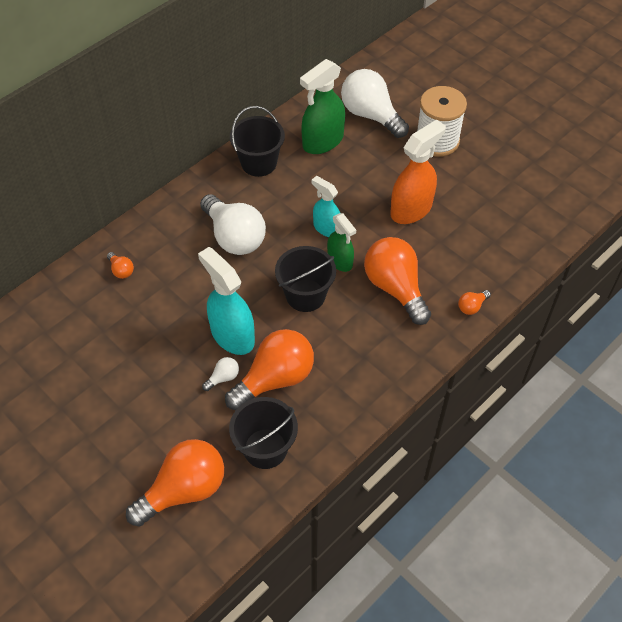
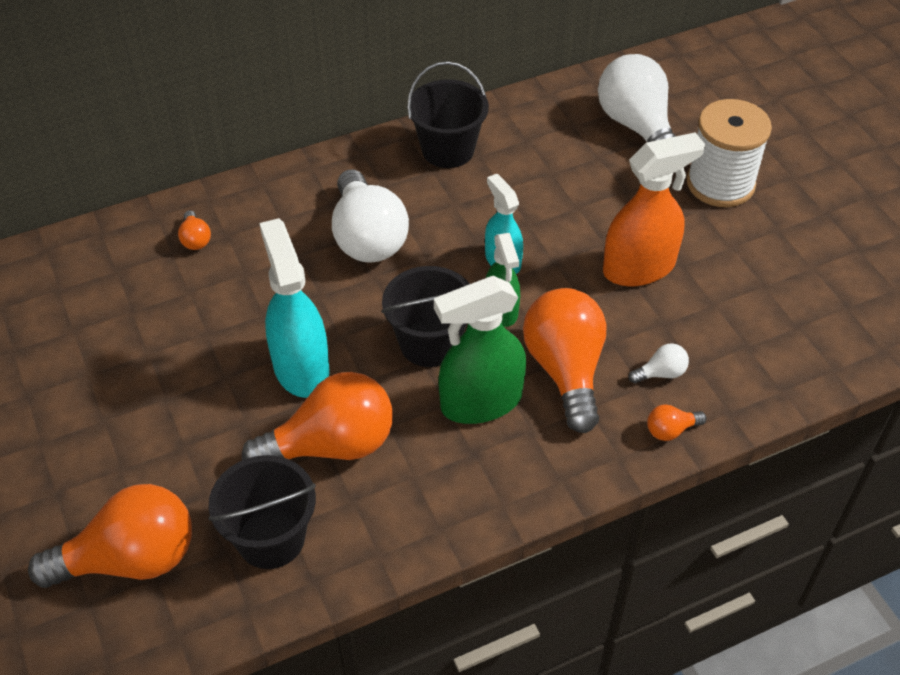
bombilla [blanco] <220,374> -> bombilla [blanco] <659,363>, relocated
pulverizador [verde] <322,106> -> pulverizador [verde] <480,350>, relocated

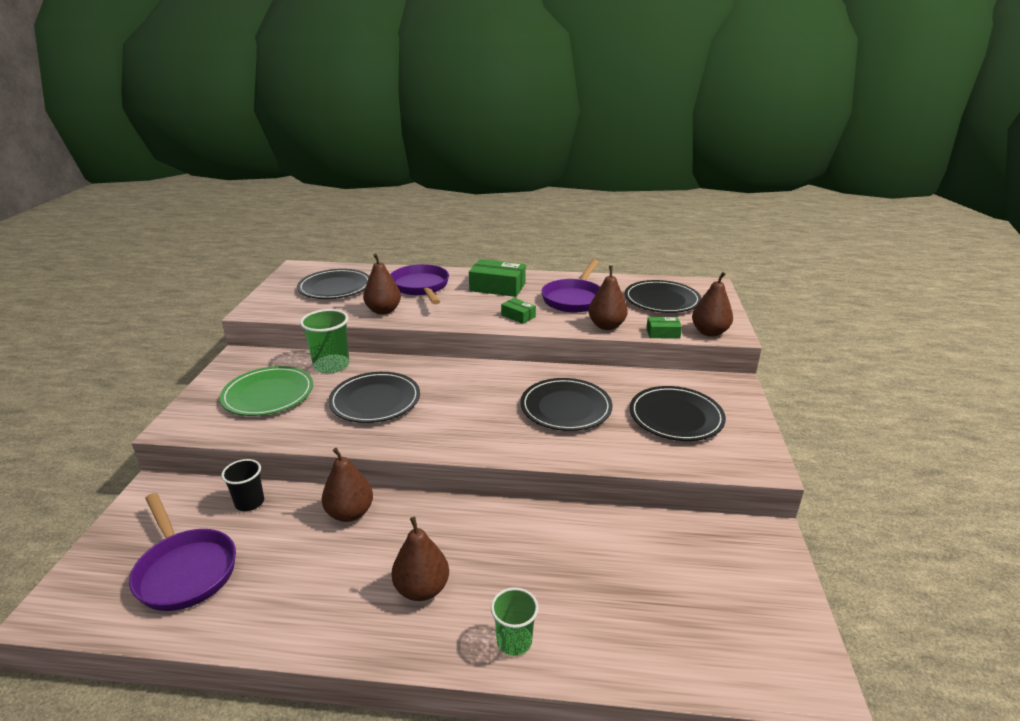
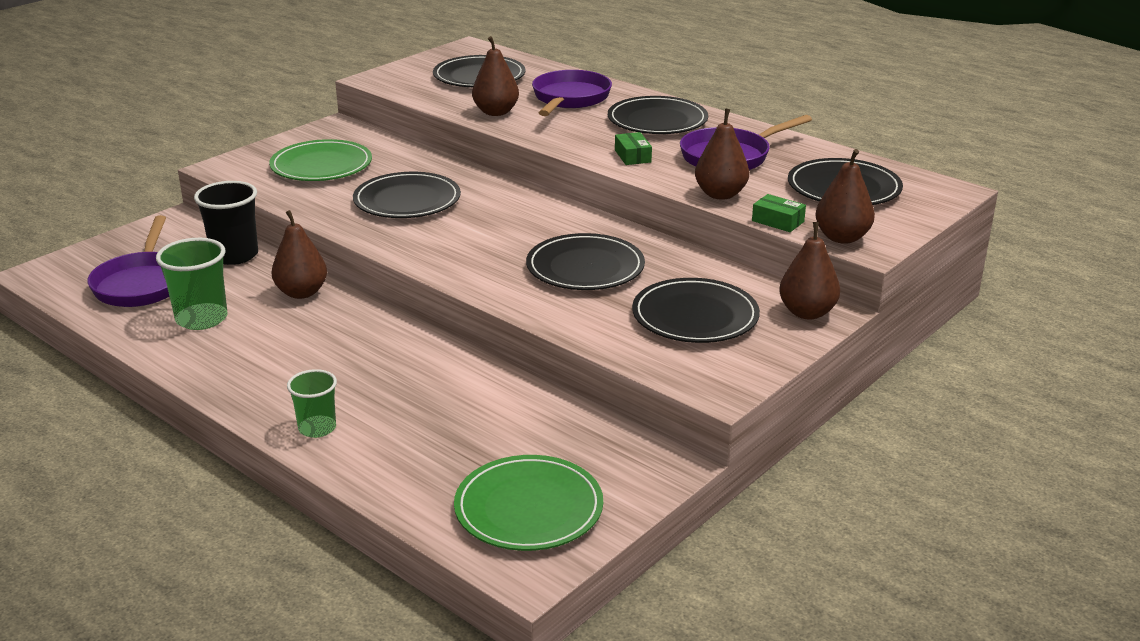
vaso [negro] <242,485> -> vaso [negro] <226,223>, x1.56
vaso [verde] <324,341> -> vaso [verde] <192,284>, relocated
pera [marrón] <420,559> -> pera [marrón] <809,270>, relocated
caja [verde] <497,278> -> plato [negro] <658,115>
none -> plato [verde] <528,503>

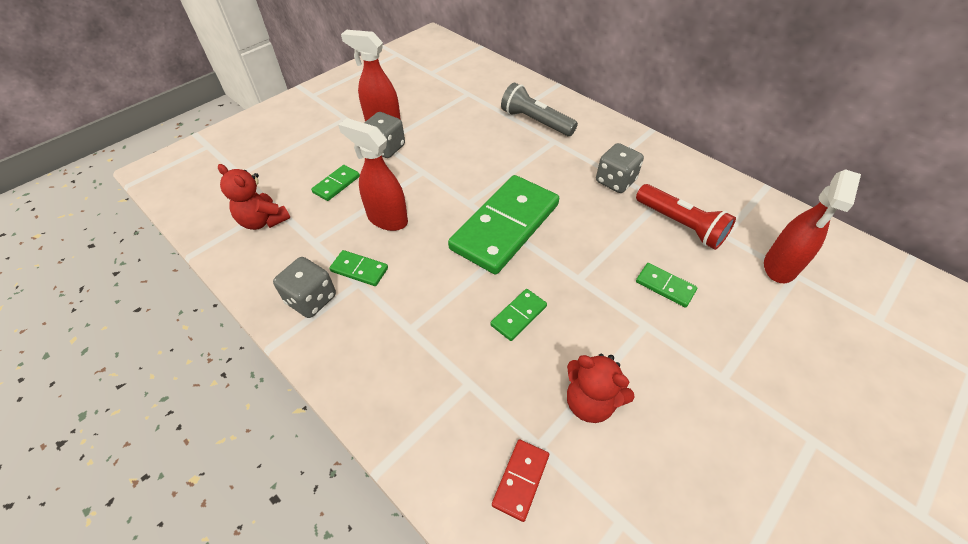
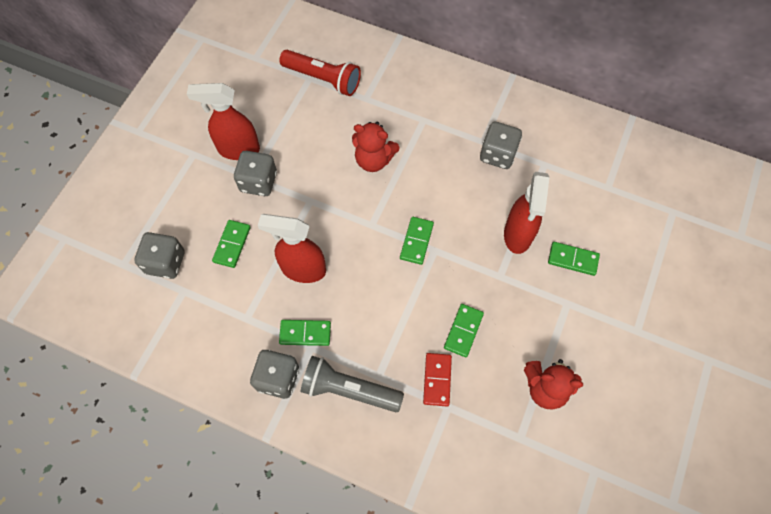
osito [rojo] <254,197> -> osito [rojo] <376,147>, relocated
ficha de dominó [verde] <503,224> -> ficha de dominó [verde] <417,241>, x0.42
ficha de dominó [rojo] <520,480> -> ficha de dominó [rojo] <437,379>, relocated
lámpara de mano [gris] <539,109> -> lámpara de mano [gris] <352,384>, relocated
lámpara de mano [rojo] <686,217> -> lámpara de mano [rojo] <320,73>, relocated
pulverizador [rojo] <812,226> -> pulverizador [rojo] <526,213>, relocated
none -> dado [gris] <159,255>

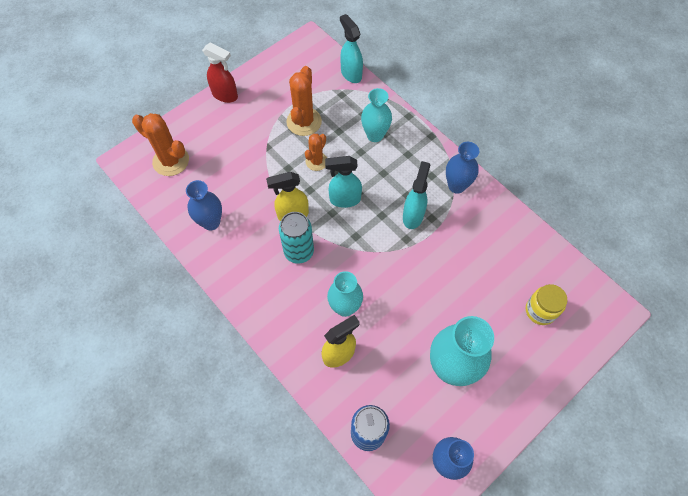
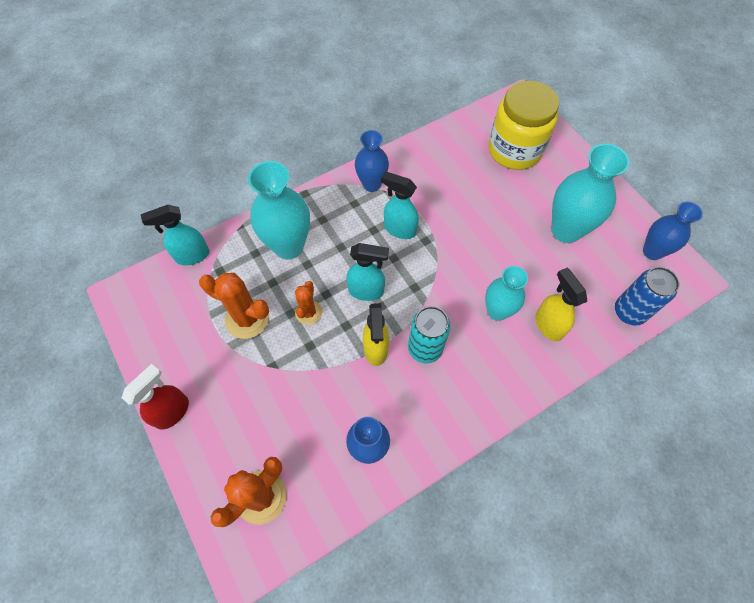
cactus [naranja] <316,152> -> cactus [naranja] <308,303>, 60 degrees clockwise
pulverizador [turquesa] <343,182> -> pulverizador [turquesa] <367,272>, 90 degrees counterclockwise
florero [turquesa] <376,115> -> florero [turquesa] <279,210>, x1.56
tarro [amarillo] <547,304> -> tarro [amarillo] <524,125>, x1.88

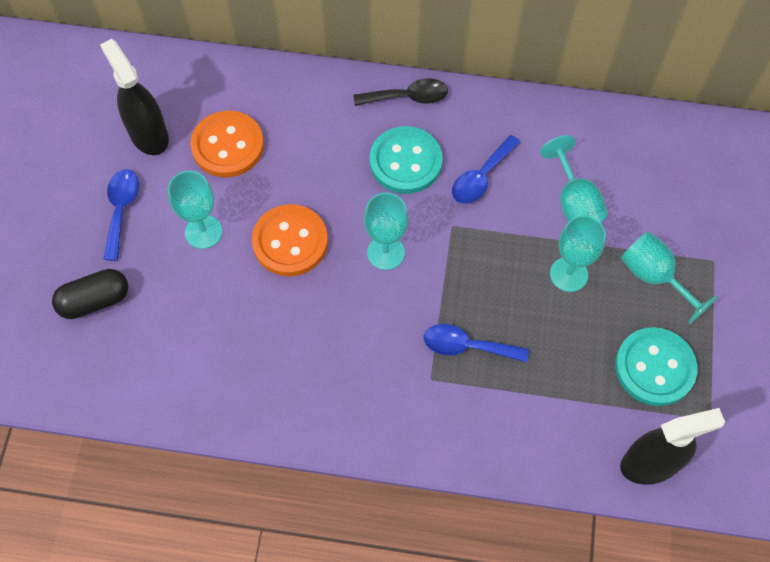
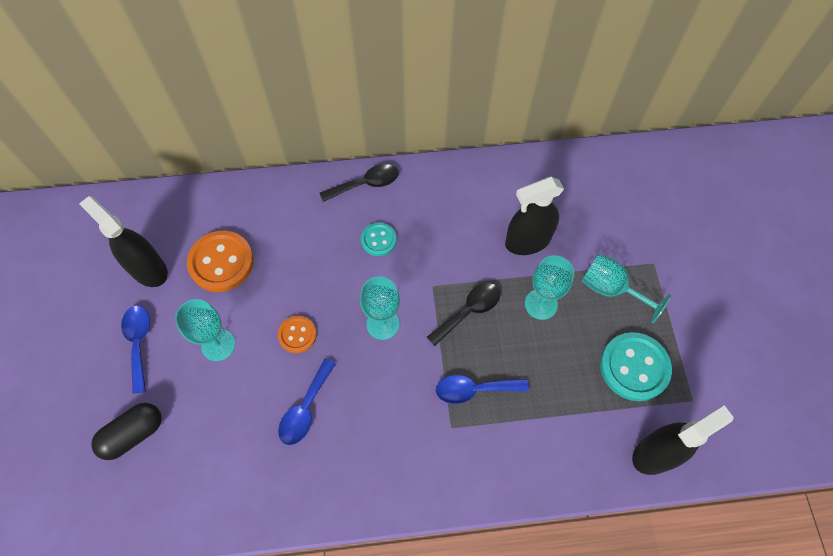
botón [naranja] <290,240> -> botón [naranja] <297,334>, x0.57
botón [turquesa] <406,160> -> botón [turquesa] <379,239>, x0.57
cuchara [azul] <486,169> -> cuchara [azul] <307,401>, relocated
copa [turquesa] <574,178> -> pulverizador [negro] <534,216>
none -> cuchara [negro] <464,314>

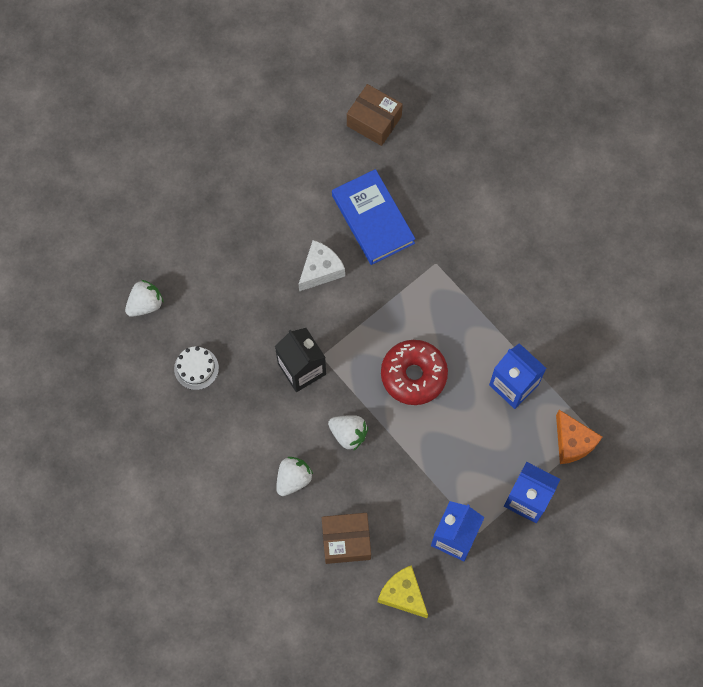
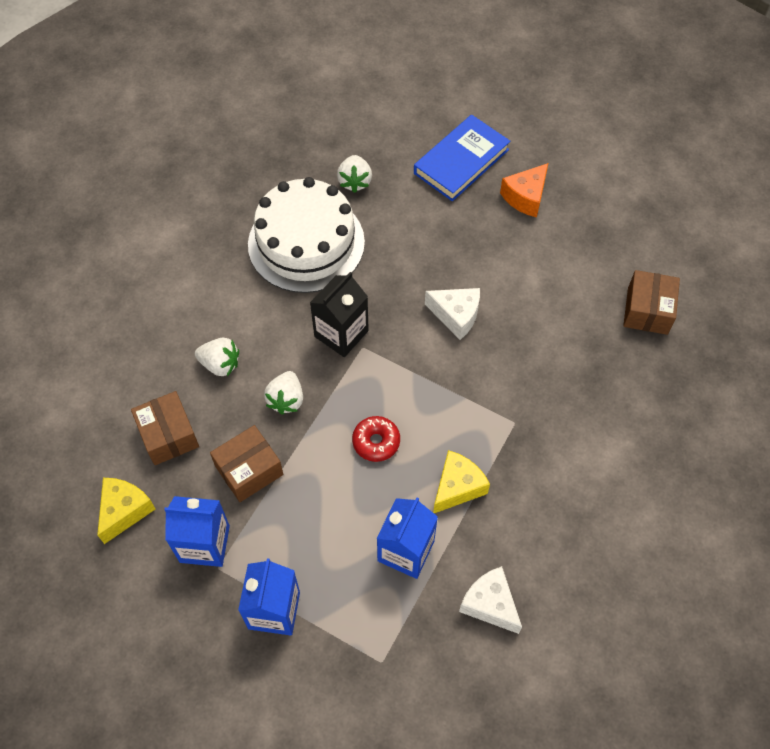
fresa [blanco] <144,298> -> fresa [blanco] <354,174>, 60 degrees clockwise
tarta [blanco] <196,368> -> tarta [blanco] <306,235>, x2.49
libro [azul] <373,217> -> libro [azul] <462,158>, relocated
rosquilla [rojo] <414,372> -> rosquilla [rojo] <376,439>, x0.62
queso [naranja] <579,437> -> queso [naranja] <524,190>, relocated
none -> caja [marrón] <246,463>
none -> queso [amarillo] <461,481>
none -> queso [blanco] <490,600>

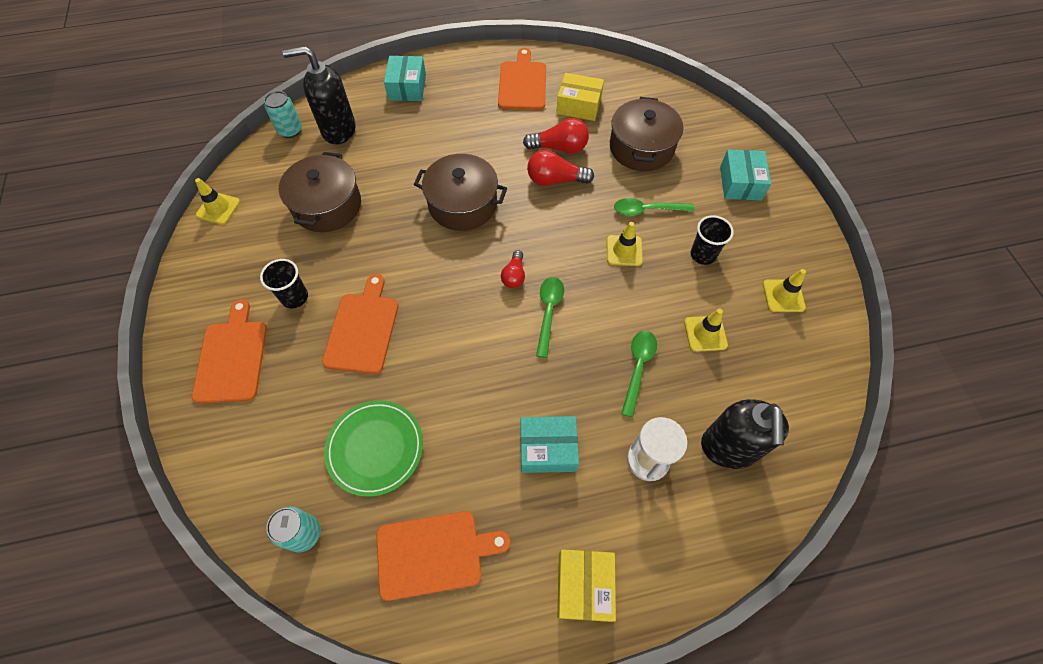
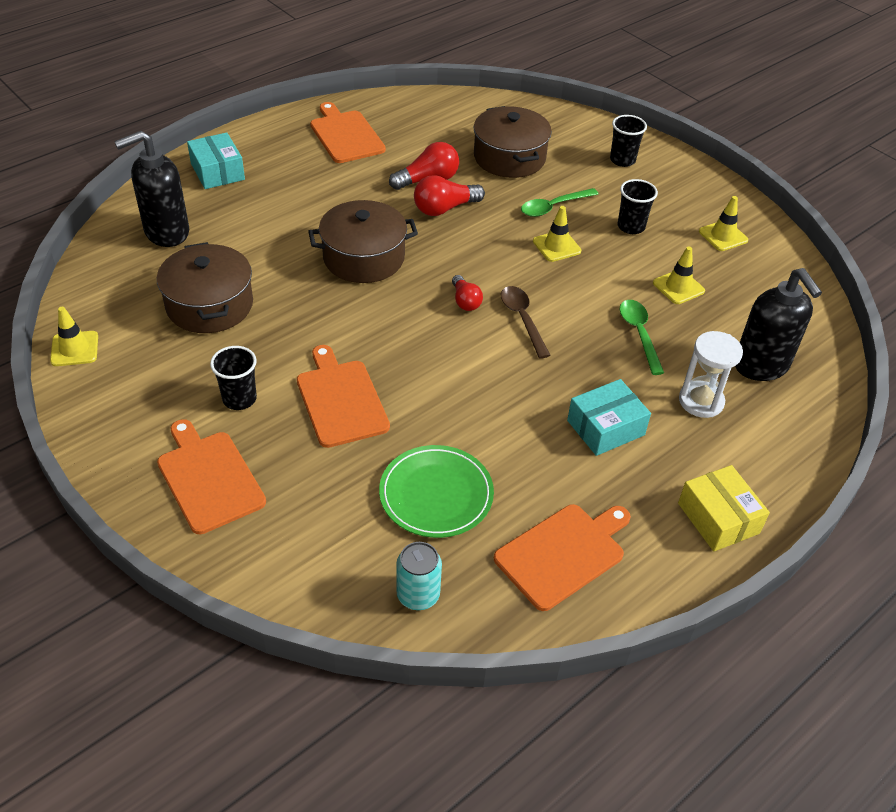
lata [turquesa] <283,114> -> none
cuchara [verde] <550,317> -> cuchara [marrón] <526,322>
caja [amarillo] <580,97> -> none
caja [turquesa] <745,175> -> vaso [negro] <628,141>

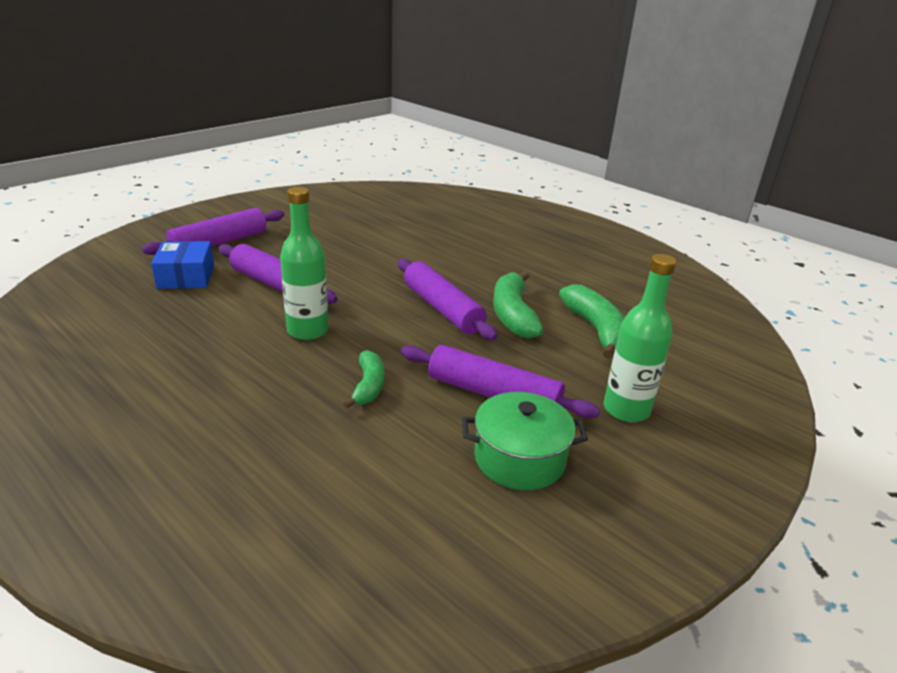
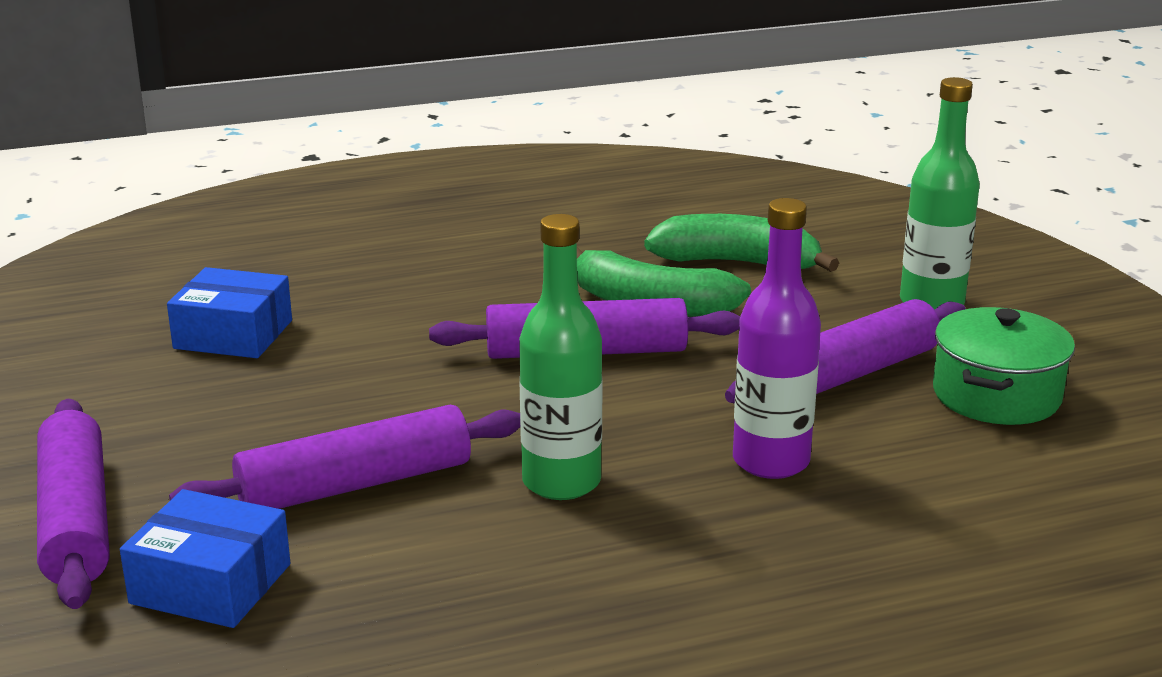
plátano [verde] <363,379> -> botella [morado] <777,338>
none -> caja [azul] <229,312>

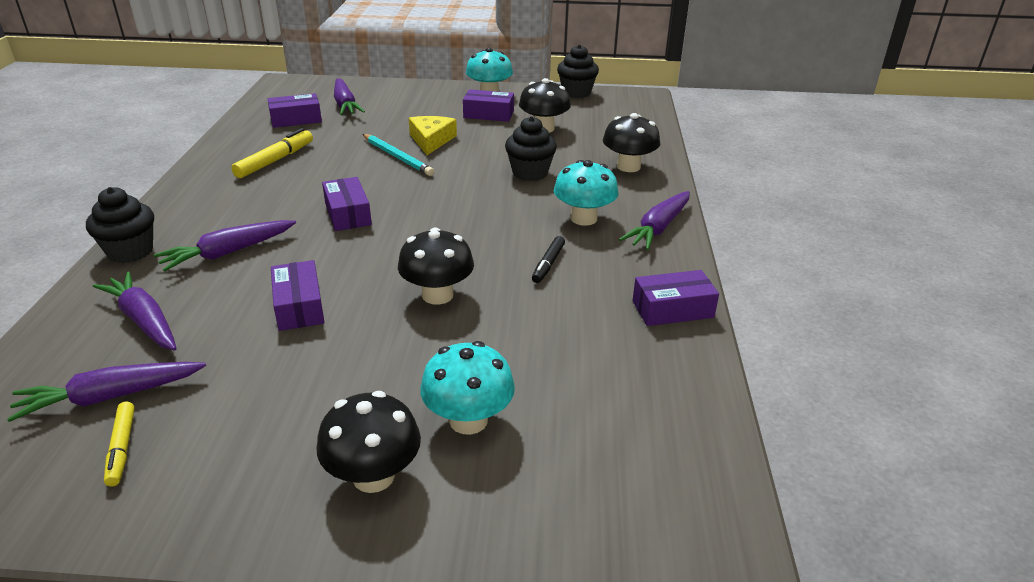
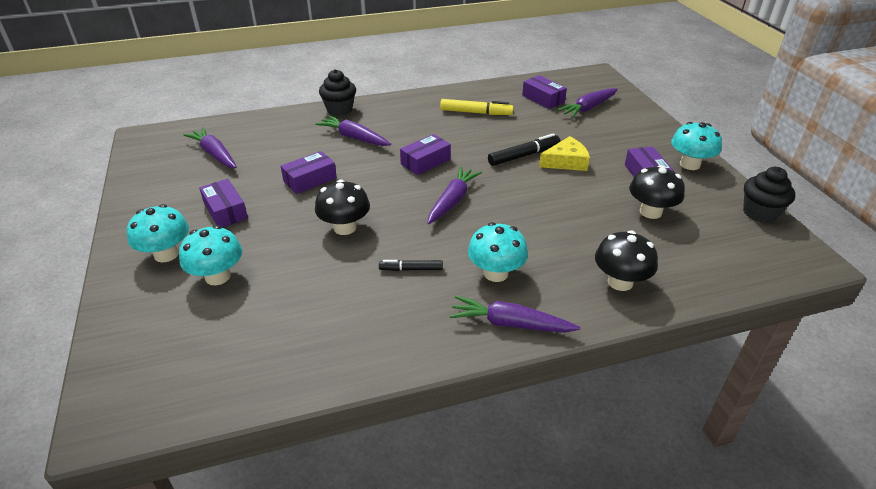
zanahoria [morado] <135,311> -> zanahoria [morado] <454,195>, relocated
rotulador [amarillo] <119,444> -> none
seta [negro] <368,442> -> seta [turquesa] <158,233>
lápiz [turquesa] <398,155> -> rotulador [negro] <524,149>
magdalena [negro] <531,148> -> none
caja [morado] <676,298> -> caja [morado] <223,203>, relocated

